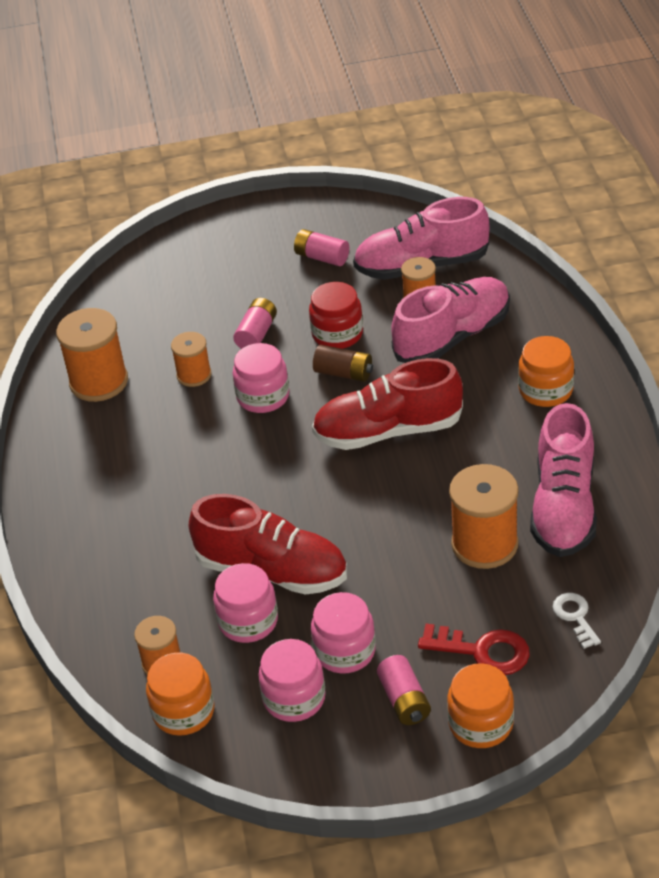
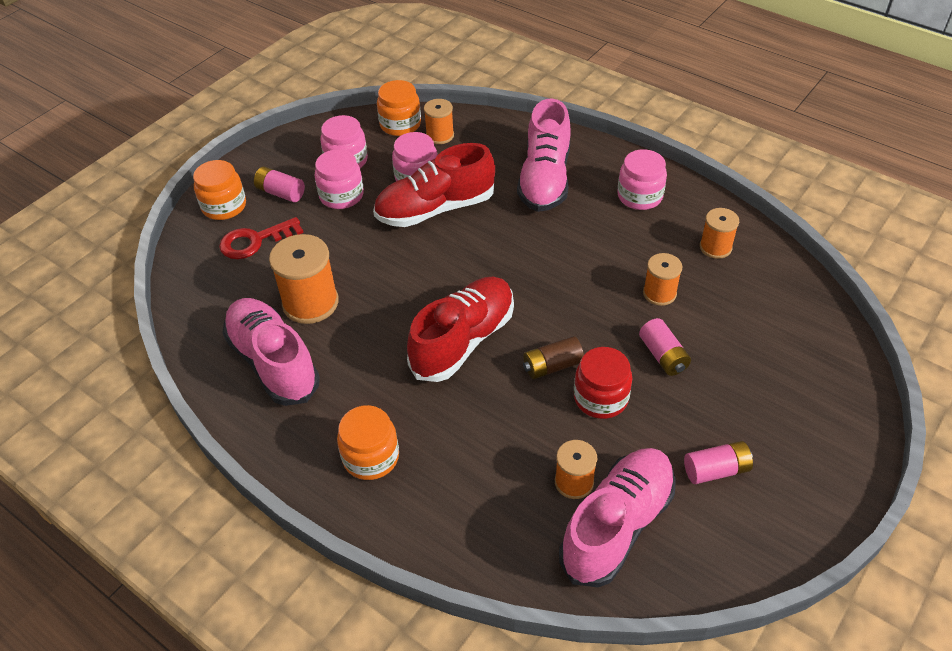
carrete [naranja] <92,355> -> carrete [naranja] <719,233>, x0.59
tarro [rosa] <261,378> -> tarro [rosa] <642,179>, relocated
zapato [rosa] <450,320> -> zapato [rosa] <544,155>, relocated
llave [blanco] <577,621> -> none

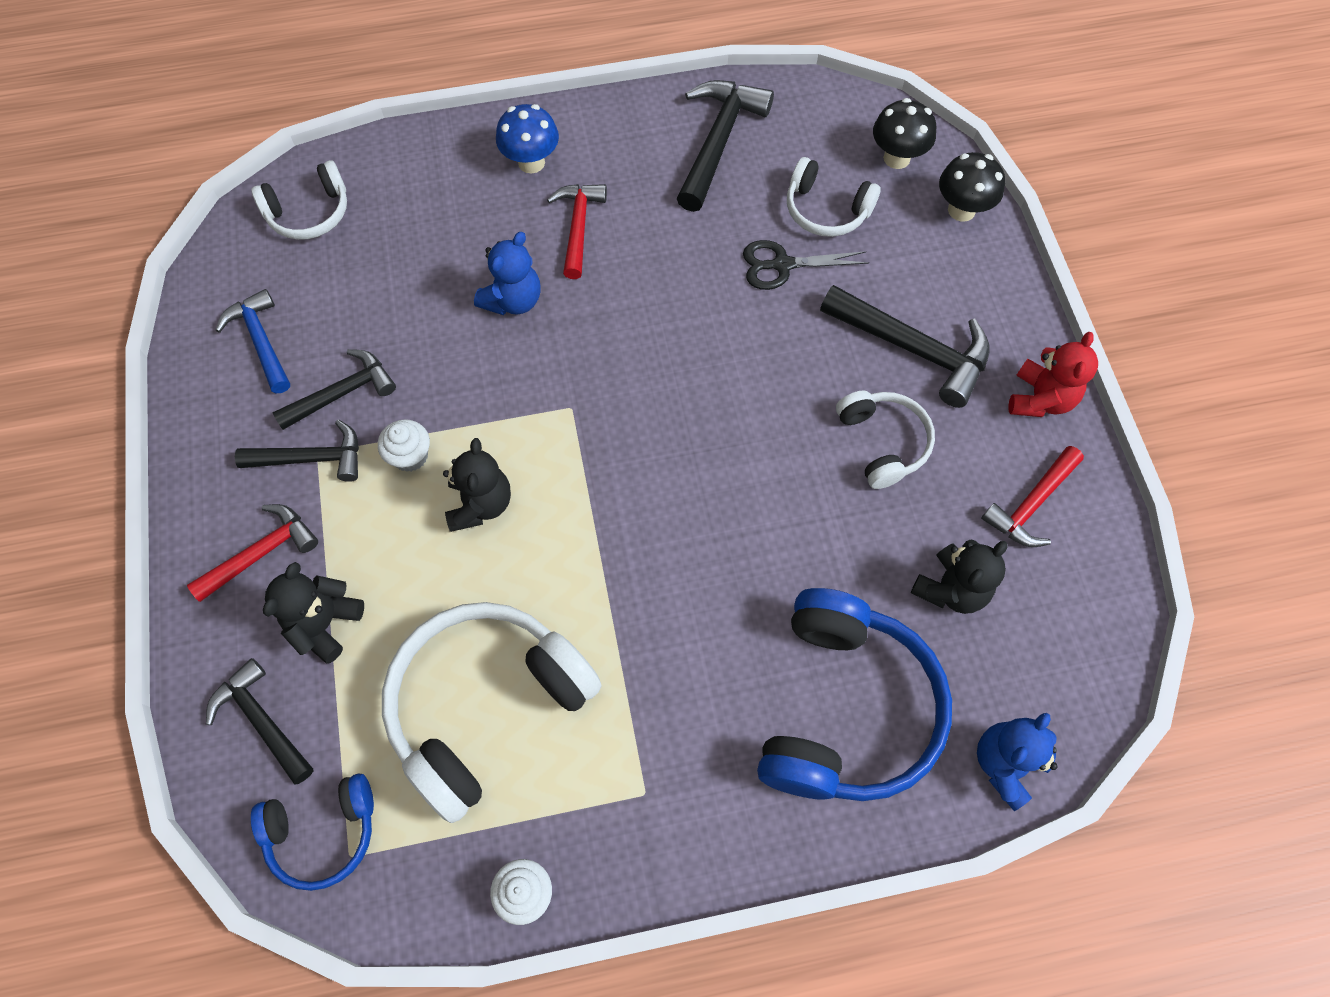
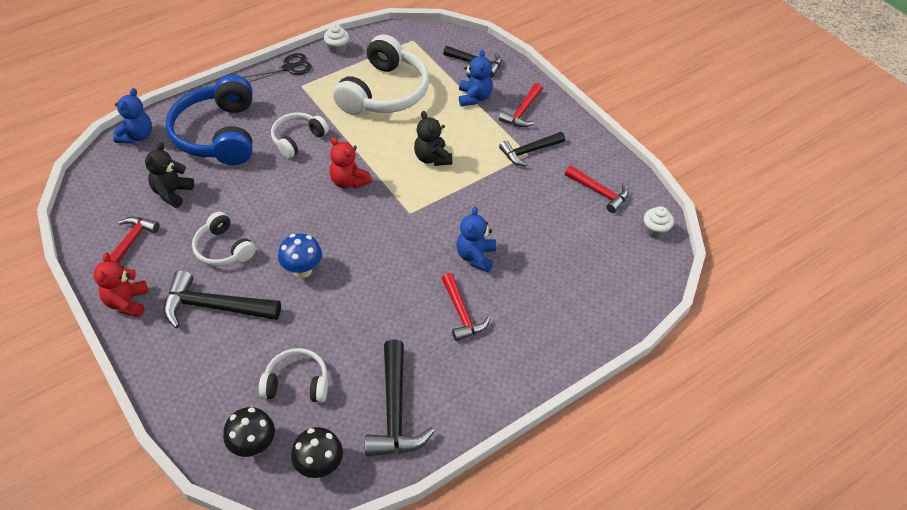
martillo [azul] <252,341> -> martillo [rojo] <597,189>
auriculares [blanco] <299,200> -> auriculares [blanco] <300,135>, relocated
auriculares [azul] <312,832> -> none
osito [negro] <313,612> -> osito [azul] <476,77>
martillo [negro] <334,389> -> none
magdalena [blanco] <404,445> -> magdalena [blanco] <659,222>, relocated
seta [azul] <527,139> -> seta [azul] <300,255>, relocated
tijeras [negro] <806,265> -> tijeras [negro] <277,67>, relocated
seta [negro] <972,187> -> seta [negro] <317,452>, relocated
none -> osito [rojo] <350,163>

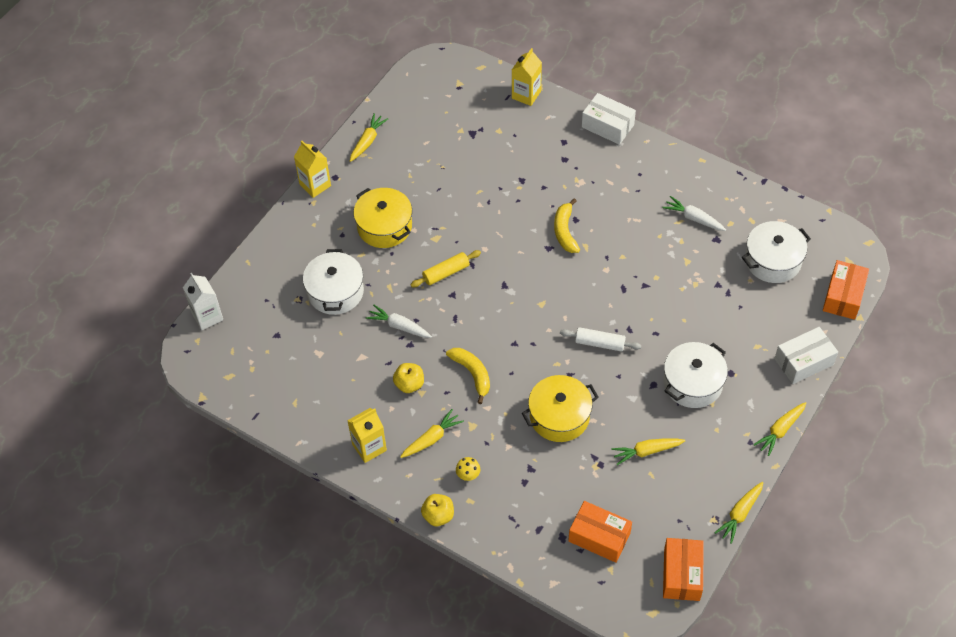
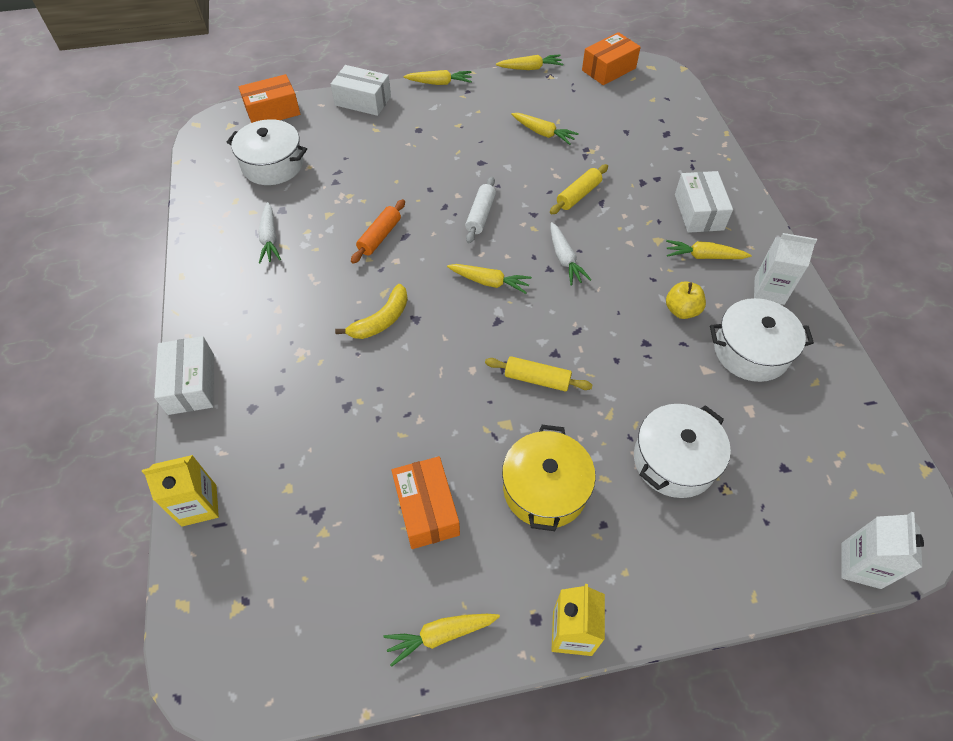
cartón de leche [amarillo] <367,435> -> cartón de leche [blanco] <785,269>
zanahoria [blanco] <399,321> -> zanahoria [blanco] <571,253>, relocated
manzana [amarillo] <437,510> -> none
plátano [amarillo] <468,376> -> none
seta [amarillo] <468,469> -> caja [blanco] <704,202>
olla [amarillo] <560,408> -> rodillo [amarillo] <579,189>
rodillo [blanco] <601,339> -> rodillo [blanco] <480,210>, 45 degrees clockwise
caja [naranja] <600,532> -> caja [naranja] <426,502>, relocated
olla [blanco] <695,375> -> olla [blanco] <762,340>, relocated
none -> rodillo [naranja] <378,231>
none -> zanahoria [amarillo] <489,279>

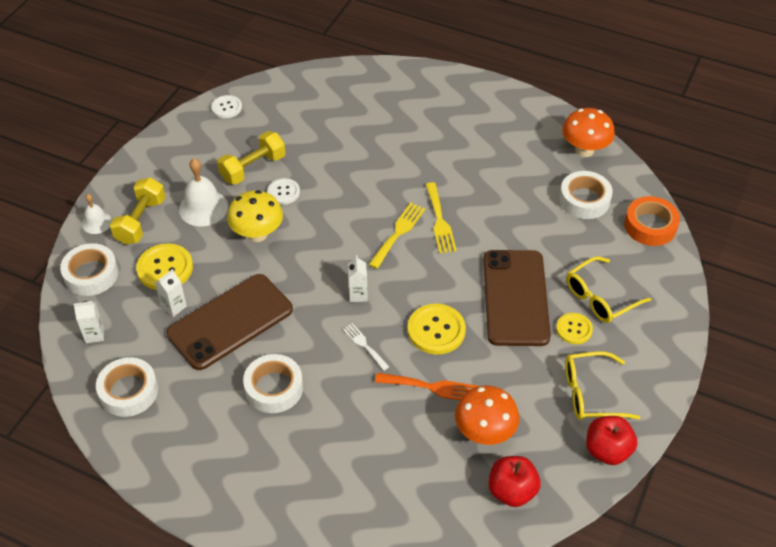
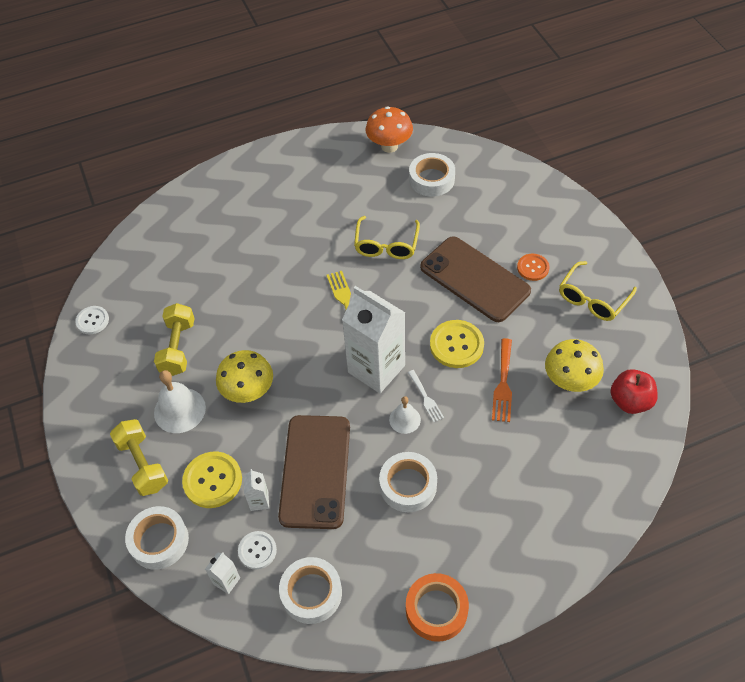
campana [blanco] <97,214> -> campana [blanco] <405,415>, relocated
botón [blanco] <283,191> -> botón [blanco] <257,550>, relocated
tenedor [blanco] <366,347> -> tenedor [blanco] <426,396>, 120 degrees counterclockwise
cartón de leche [blanco] <358,278> -> cartón de leche [blanco] <373,339>, x2.40
tenedor [naranja] <427,386> -> tenedor [naranja] <502,380>, 135 degrees clockwise
tenedor [amarillo] <441,217> -> none
seta [naranja] <487,415> -> seta [amarillo] <574,365>
botón [amarillo] <574,328> -> botón [naranja] <533,267>
gafas [amarillo] <608,289> -> gafas [amarillo] <387,237>, relocated
manzana [rojo] <611,440> -> none
cinta adhesiva [naranja] <652,221> -> cinta adhesiva [naranja] <437,607>, relocated

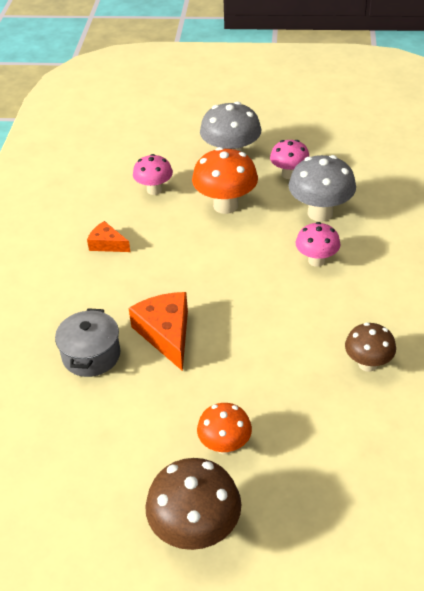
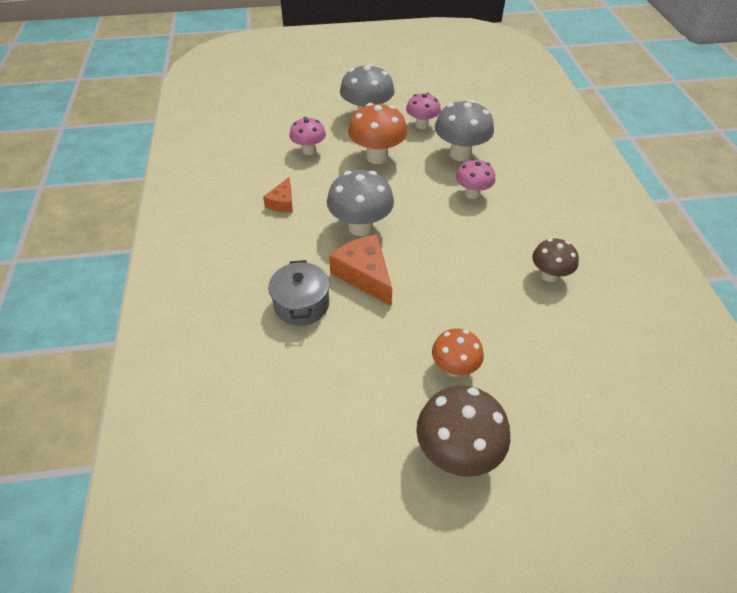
queso [naranja] <108,236> -> queso [naranja] <278,194>, 90 degrees counterclockwise
none -> seta [gris] <360,203>

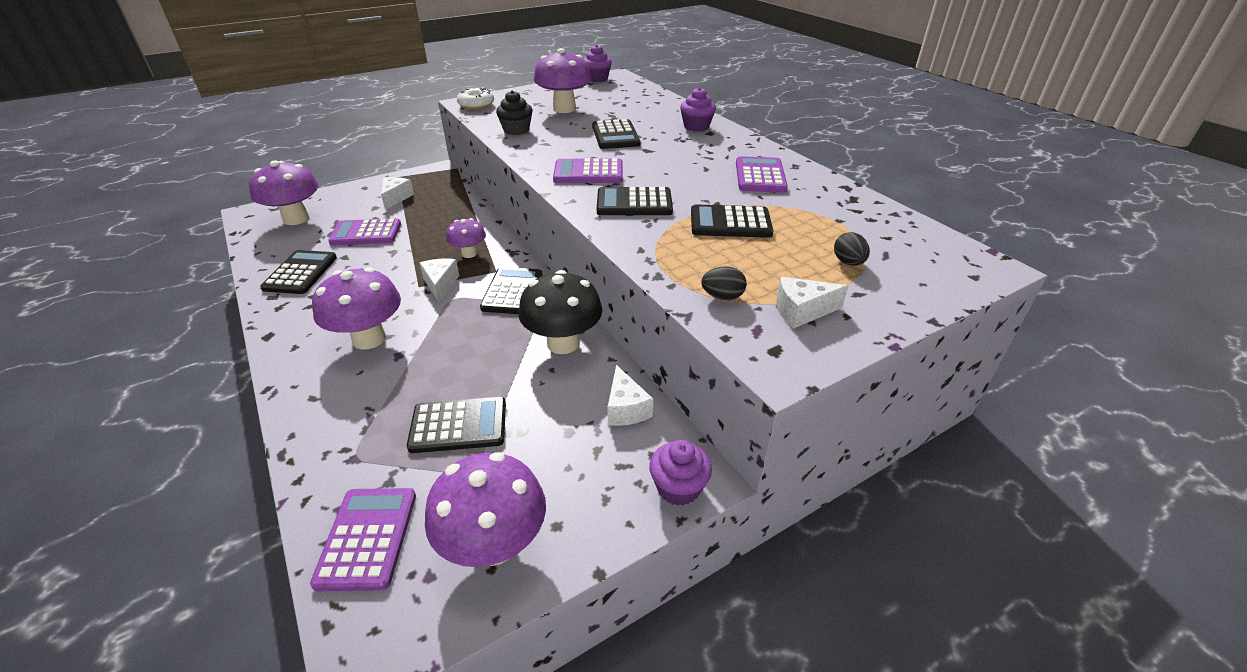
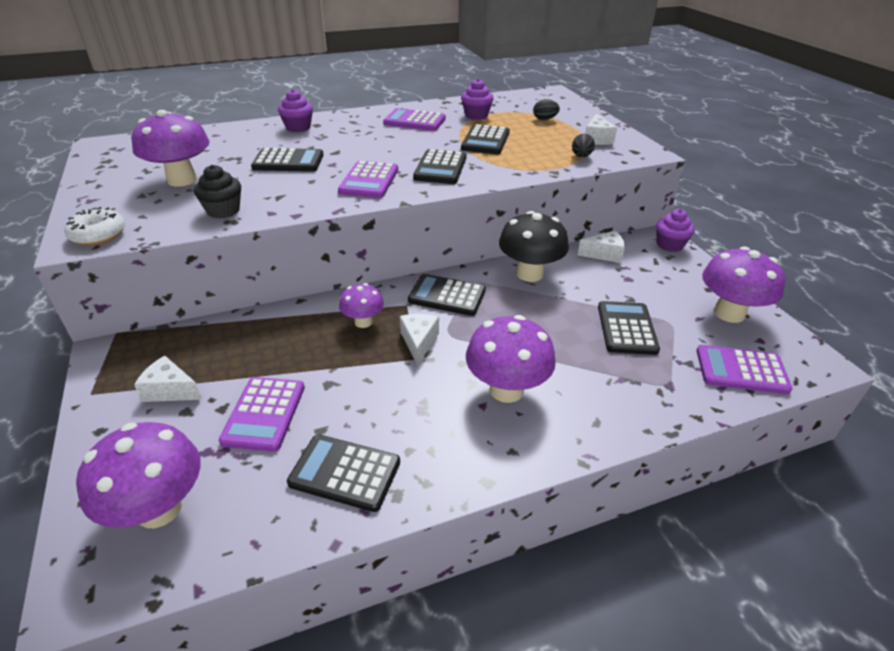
queso [blanco] <439,280> -> queso [blanco] <419,340>, 90 degrees clockwise
magdalena [morado] <598,63> -> magdalena [morado] <477,99>, relocated

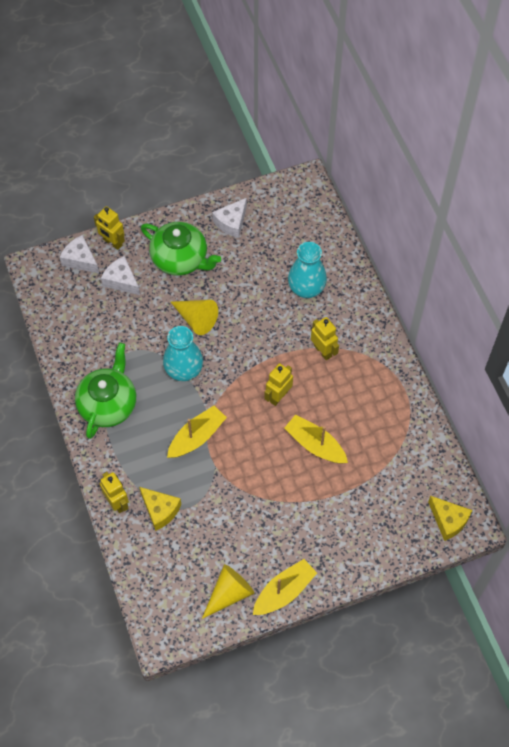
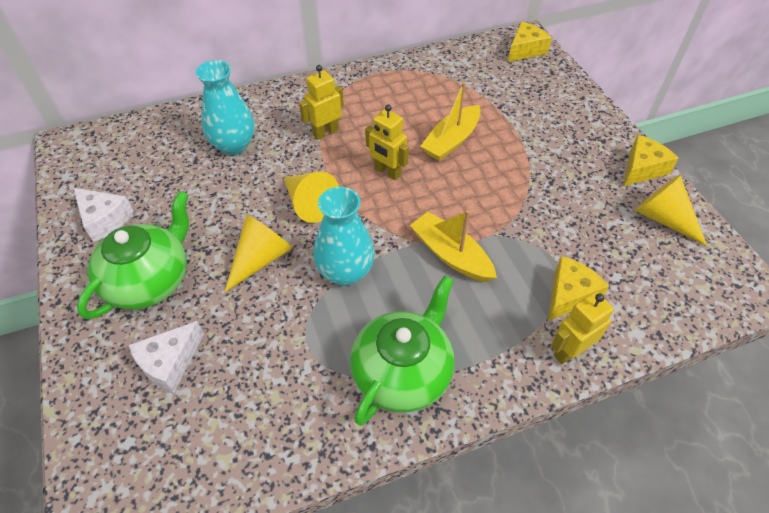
queso [blanco] <79,254> -> none
tetera [verde] <105,391> -> tetera [verde] <402,350>, 105 degrees clockwise
robot [amarillo] <109,228> -> none
barco [amarillo] <285,587> -> queso [amarillo] <651,160>
none -> cono [amarillo] <311,197>

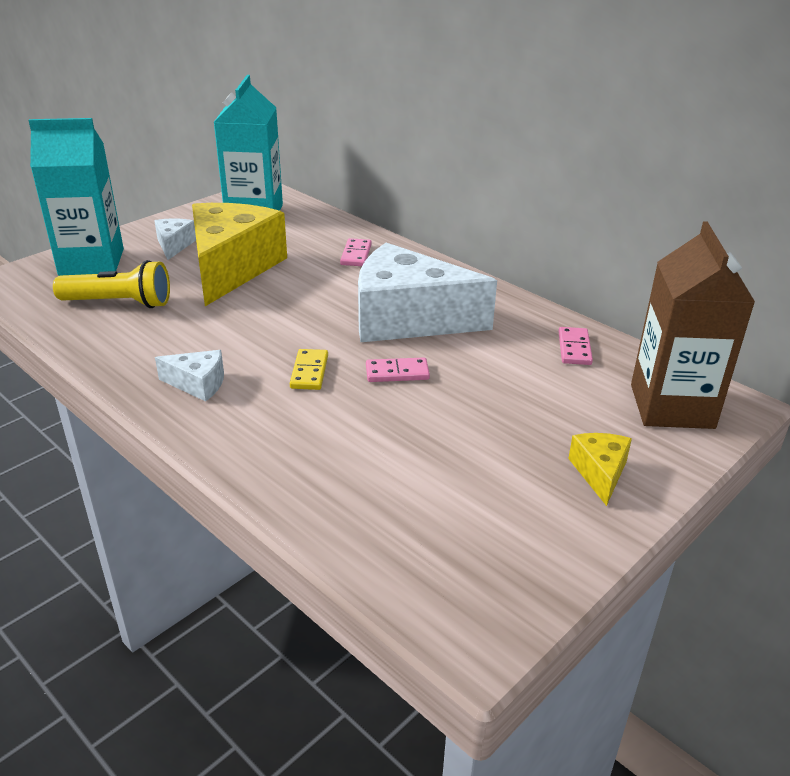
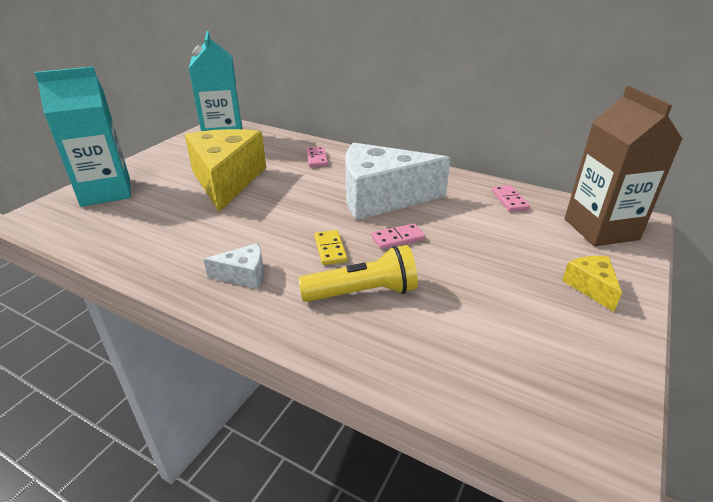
lámpara de mano [amarillo] <111,284> -> lámpara de mano [amarillo] <358,273>, relocated
queso [blanco] <175,239> -> none

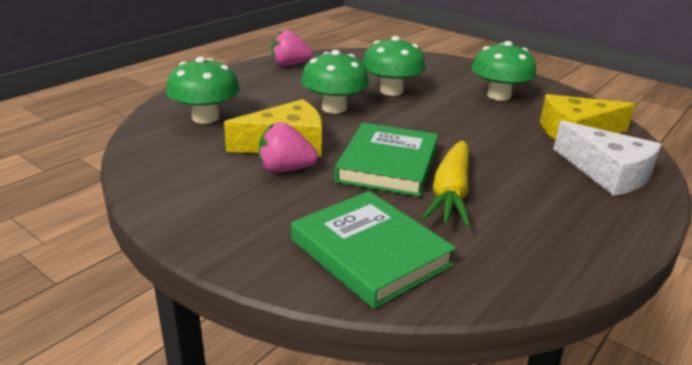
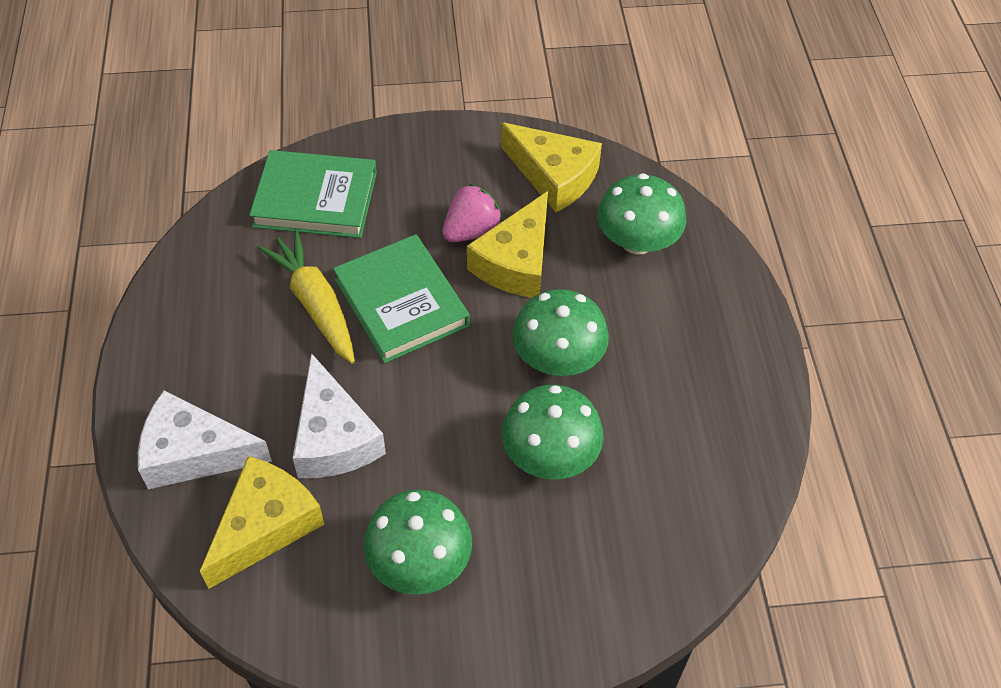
fresa [rosa] <292,48> -> none
none -> queso [blanco] <339,415>
none -> queso [amarillo] <551,167>

